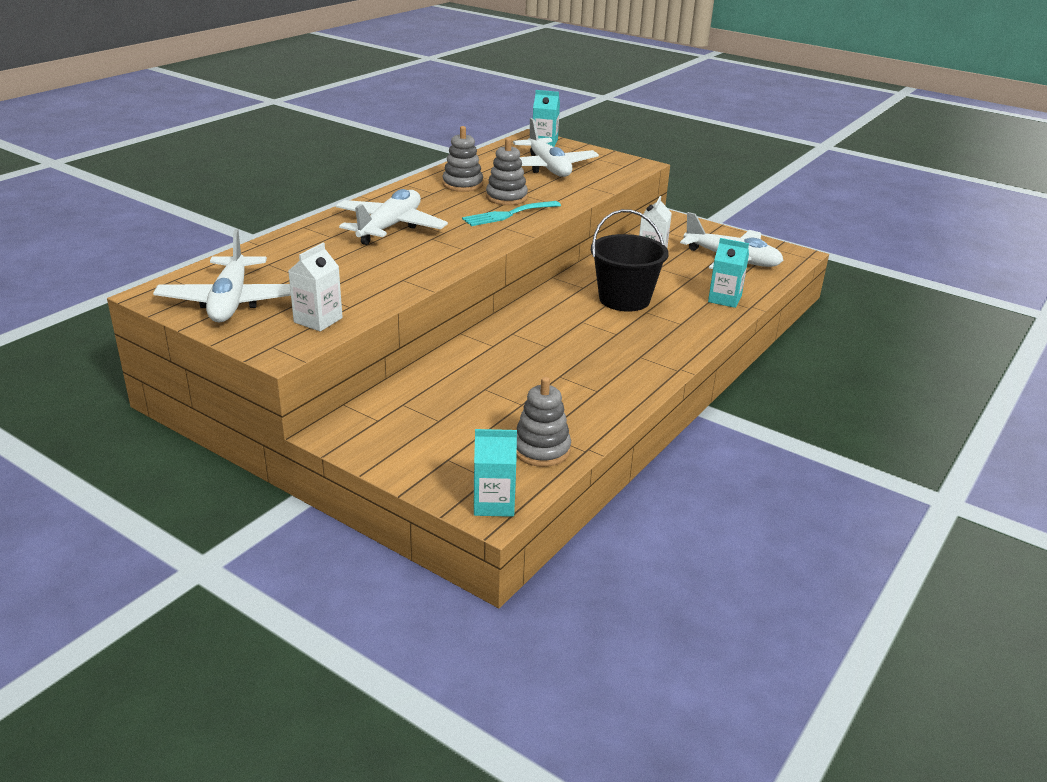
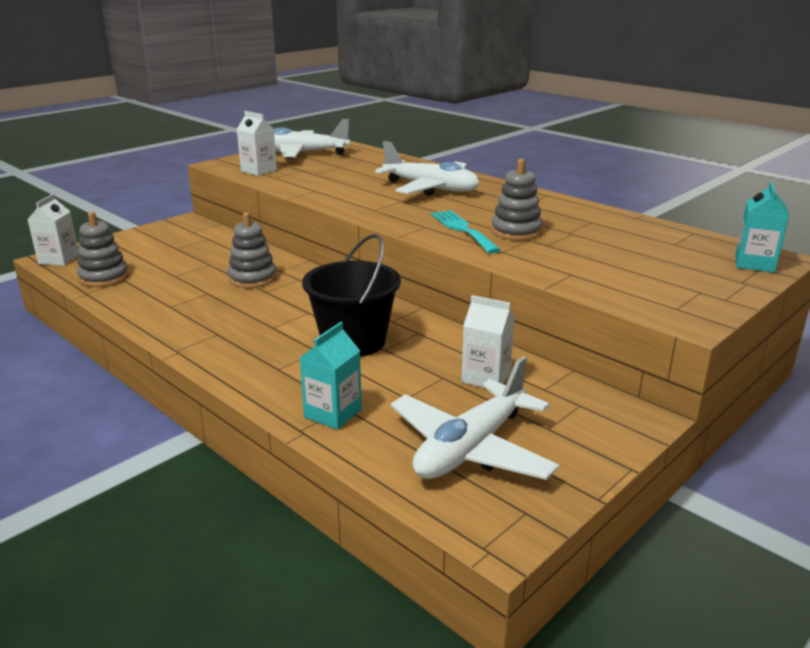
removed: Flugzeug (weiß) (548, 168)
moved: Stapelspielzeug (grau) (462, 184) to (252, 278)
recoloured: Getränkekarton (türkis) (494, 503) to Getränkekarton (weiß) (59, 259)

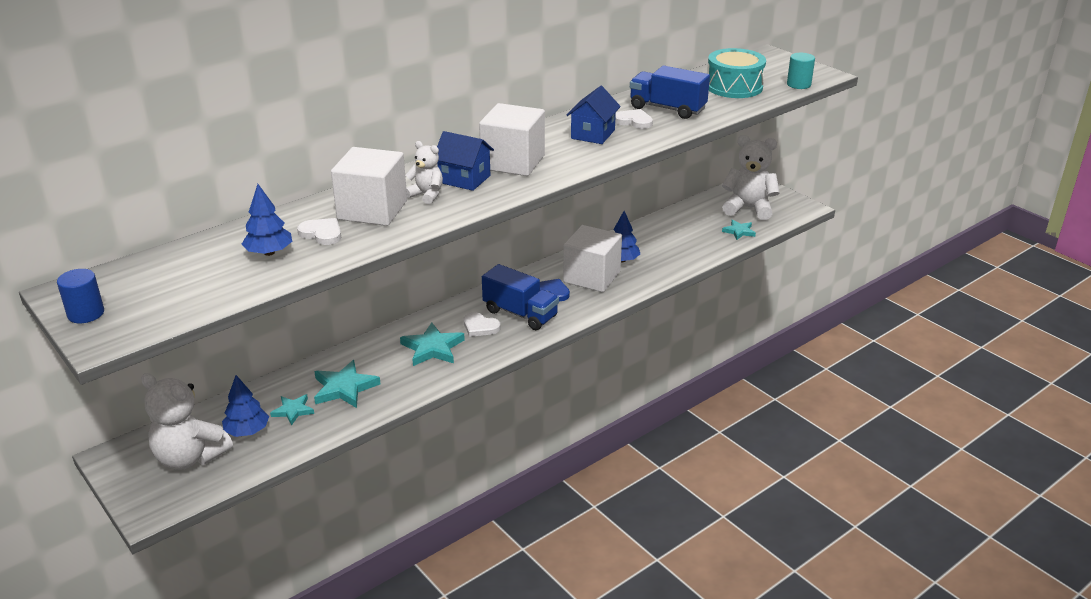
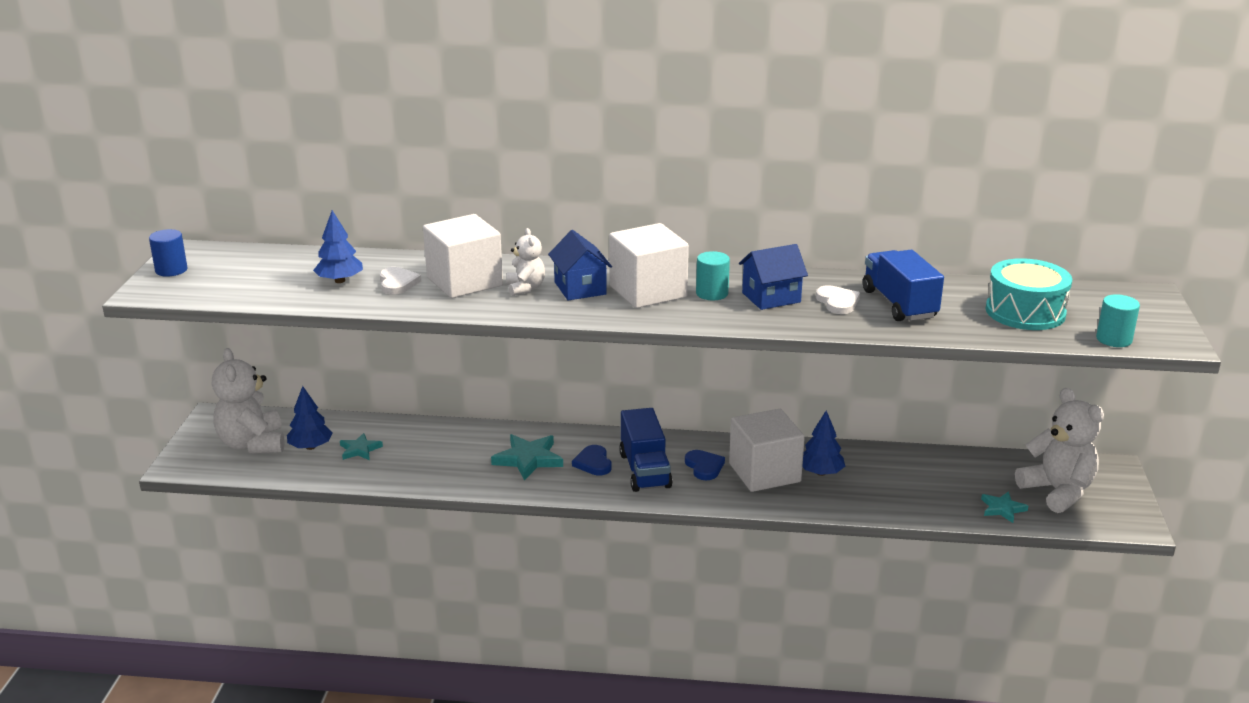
removed: Stern (türkis) (344, 388)
added: Vollzylinder (türkis) (712, 293)
recoloured: Herz (weiß) (480, 327) to Herz (blau) (593, 463)

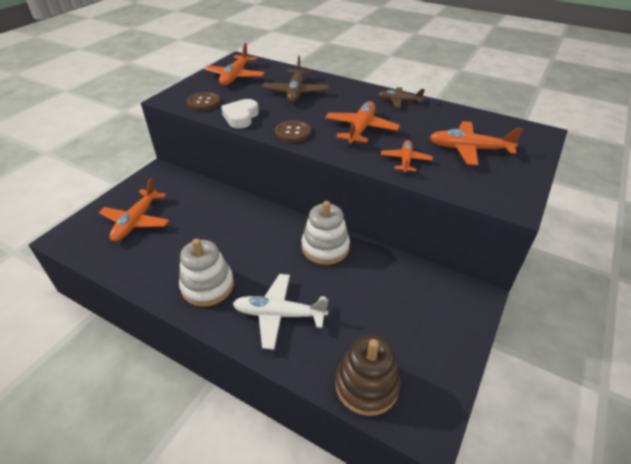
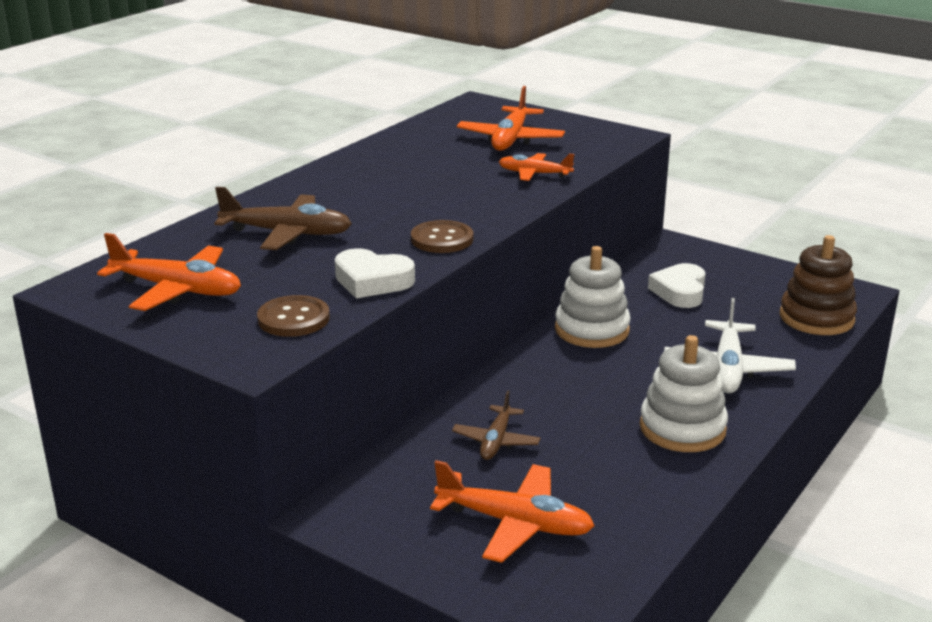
removed: Flugzeug (orange) (361, 129)
added: Herz (weiß) (680, 291)
moved: Flugzeug (braun) (398, 101) to (496, 441)

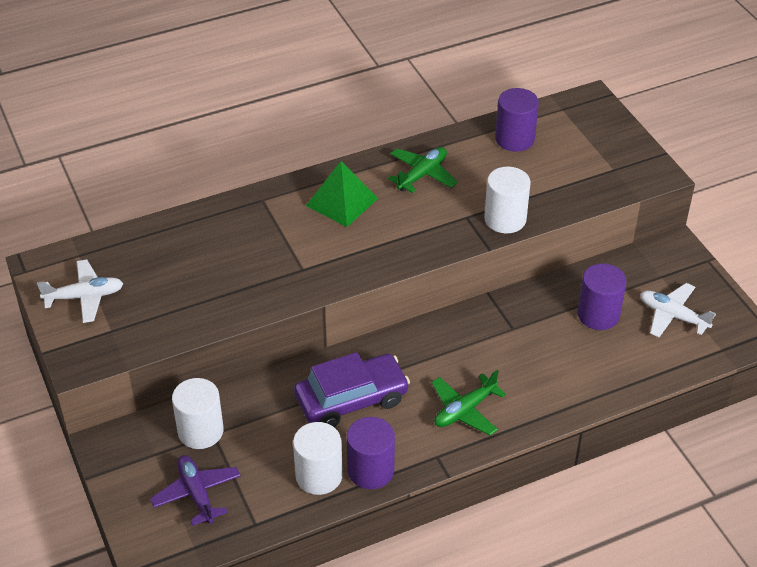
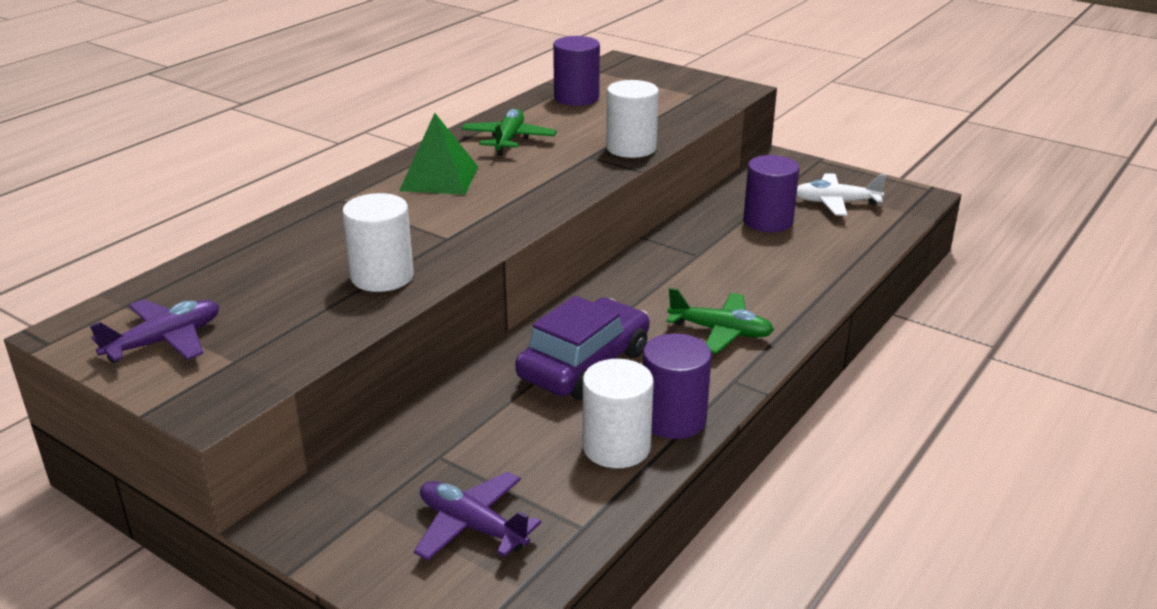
moved: Vollzylinder (weiß) (200, 431) to (382, 276)
recoloured: Flugzeug (weiß) (84, 297) to Flugzeug (lila) (165, 341)
turned: Flugzeug (grün) (464, 410) = (720, 332) 90 degrees counterclockwise

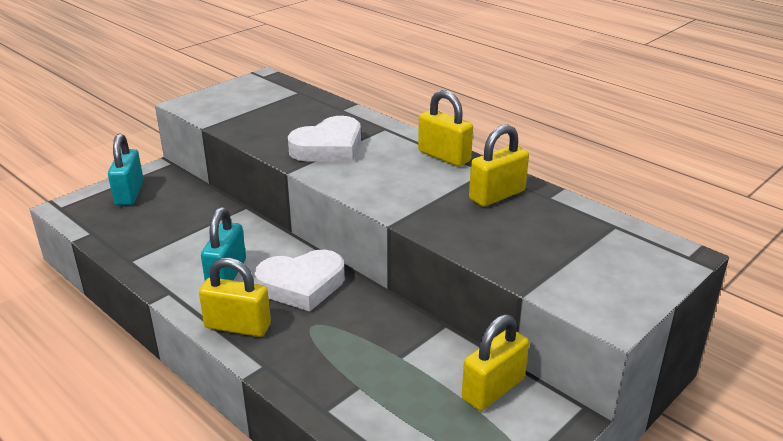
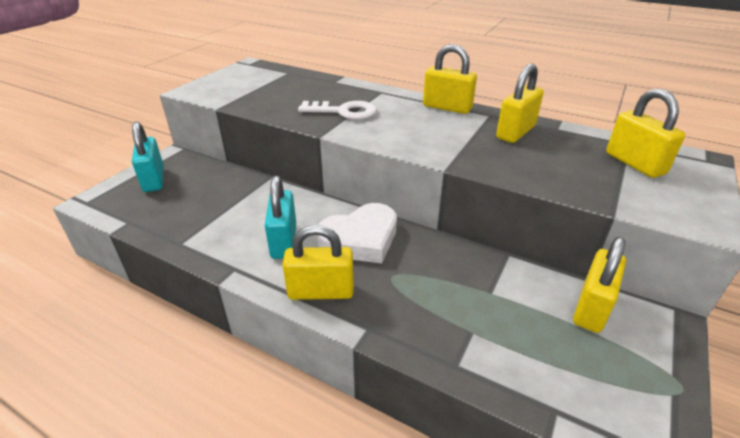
added: Vorhängeschloss (gelb) (634, 163)
replaced: Herz (weiß) (328, 147) to Schlüssel (weiß) (344, 111)

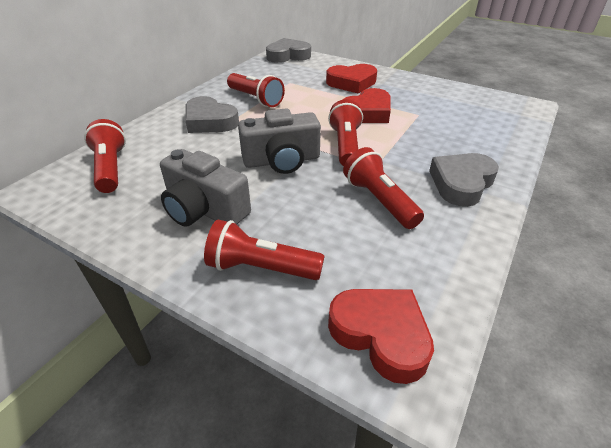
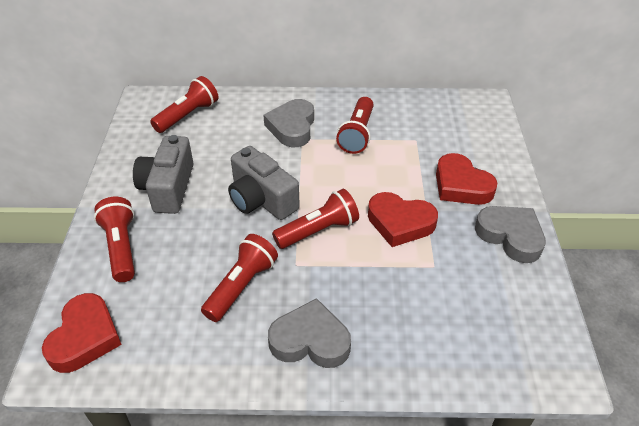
moved: Herz (grau) (288, 56) to (510, 236)

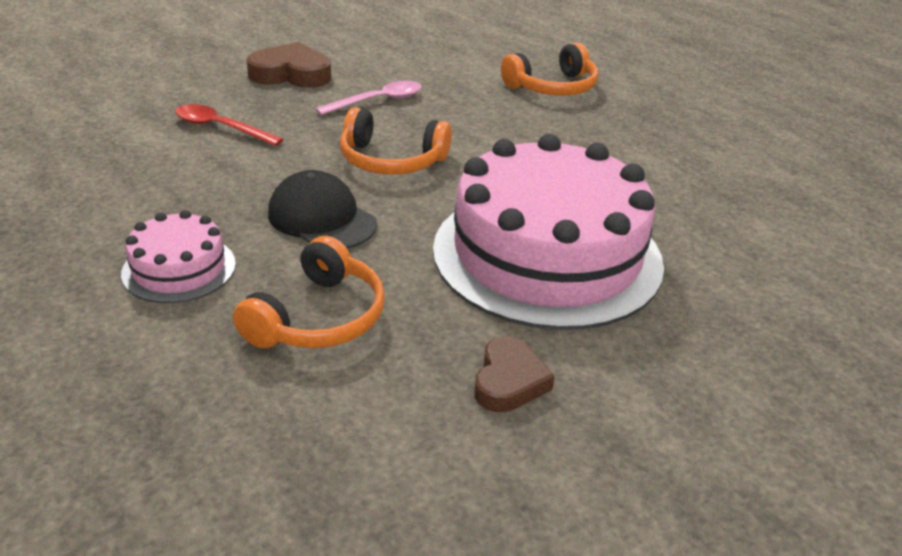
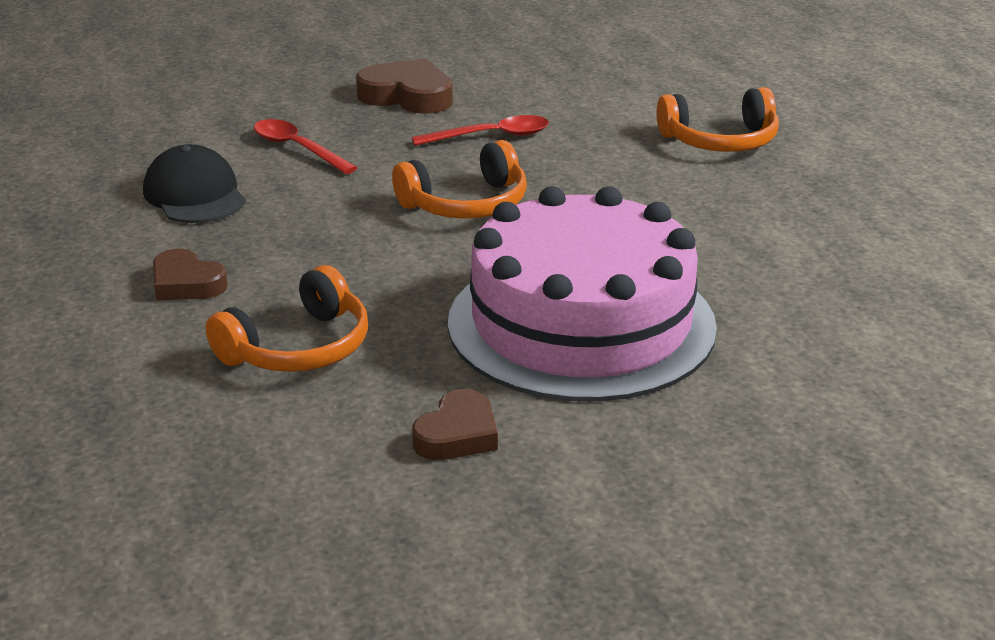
moved: Kappe (schwarz) (322, 218) to (195, 195)
replaced: Kuchen (rosa) (179, 268) to Herz (braun) (186, 283)
recoloured: Löffel (rosa) (378, 101) to Löffel (rot) (491, 136)
turned: Kopfhörer (orange) (391, 160) = (466, 204) 60 degrees counterclockwise

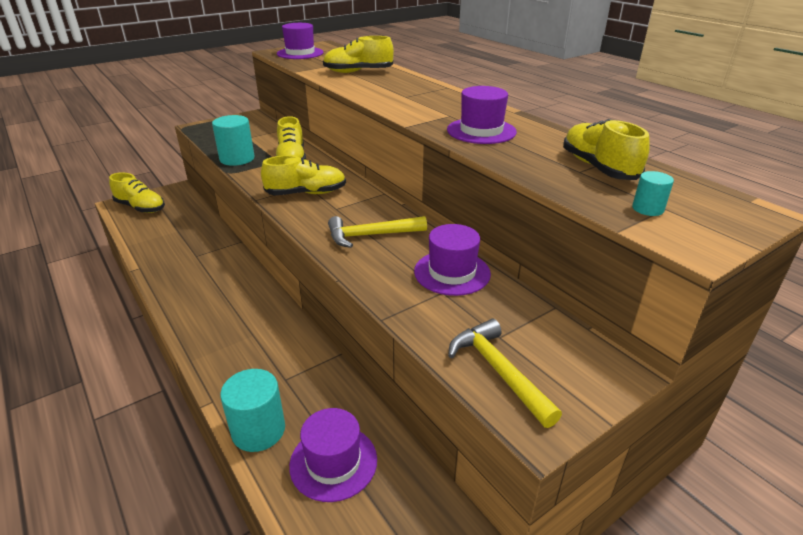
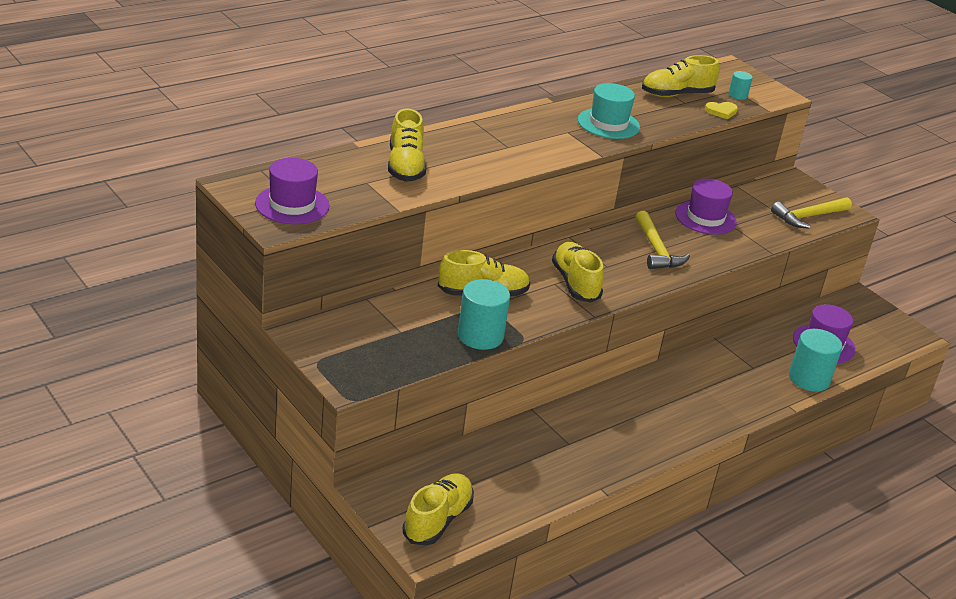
added: Herz (gelb) (721, 111)
recoloured: Hut (lila) (481, 131) to Hut (türkis) (608, 124)

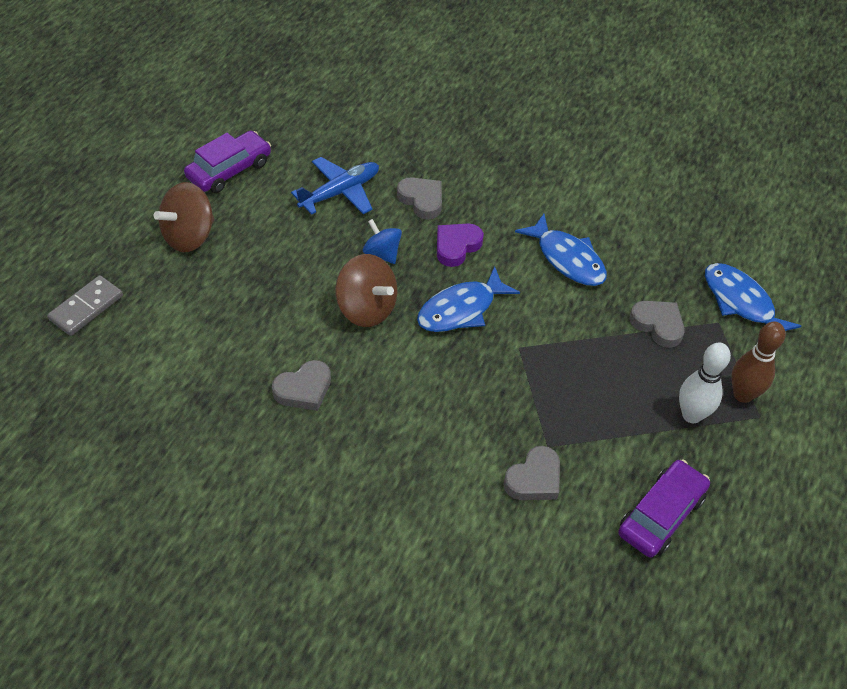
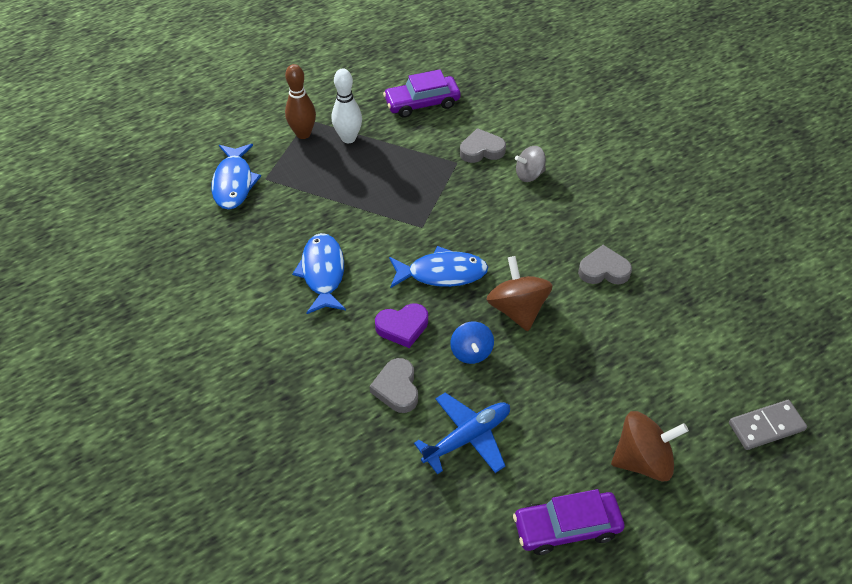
removed: Herz (grau) (658, 325)
added: Kreisel (grau) (529, 174)
turned: Flugzeug (blau) (340, 192) = (467, 437) 150 degrees clockwise

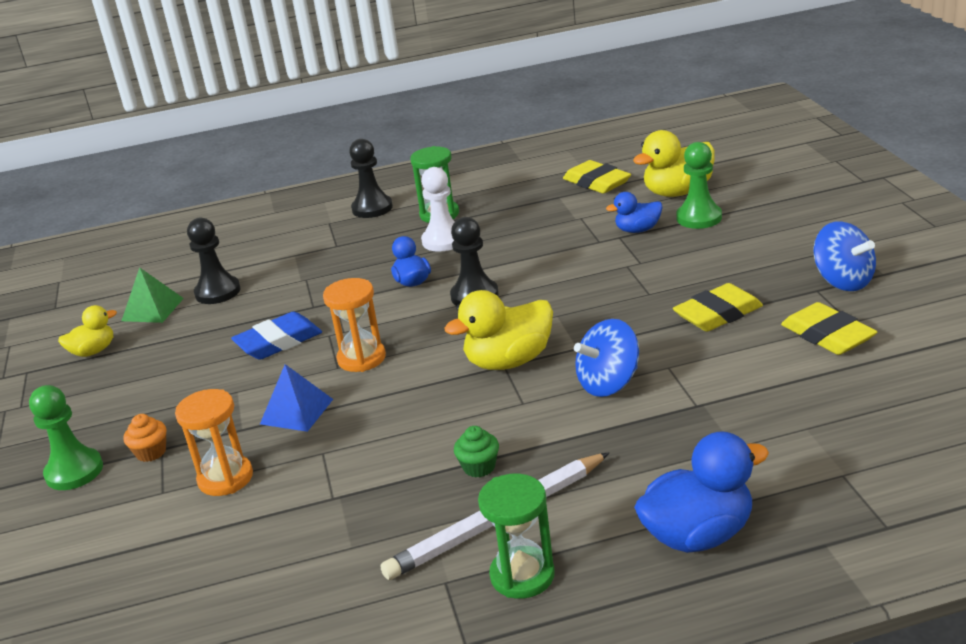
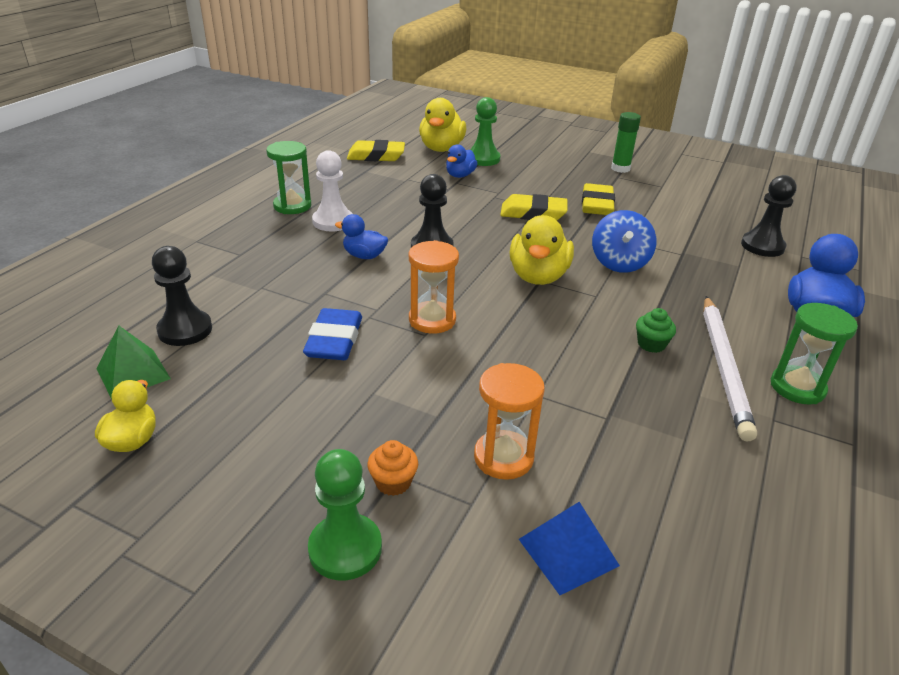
moved: Pyramide (blau) (297, 411) to (568, 552); Bauer (schwarz) (372, 208) to (762, 246); Radiergummi (gelb) (827, 335) to (533, 213)
replaced: Kreisel (blau) (843, 281) to Klebestift (grün) (620, 168)

